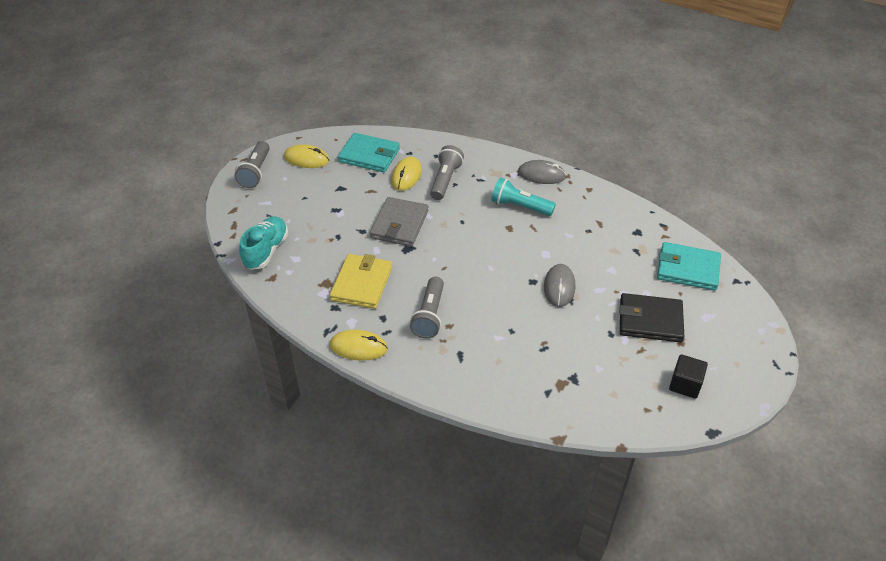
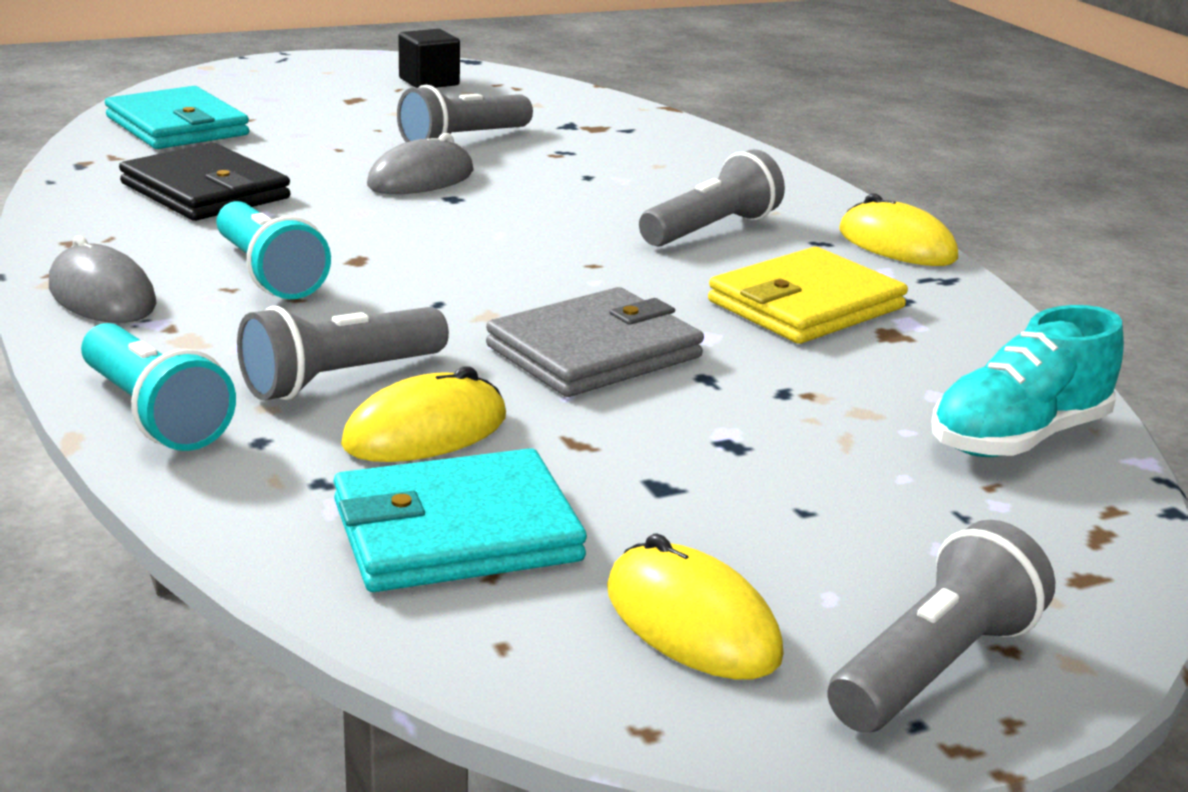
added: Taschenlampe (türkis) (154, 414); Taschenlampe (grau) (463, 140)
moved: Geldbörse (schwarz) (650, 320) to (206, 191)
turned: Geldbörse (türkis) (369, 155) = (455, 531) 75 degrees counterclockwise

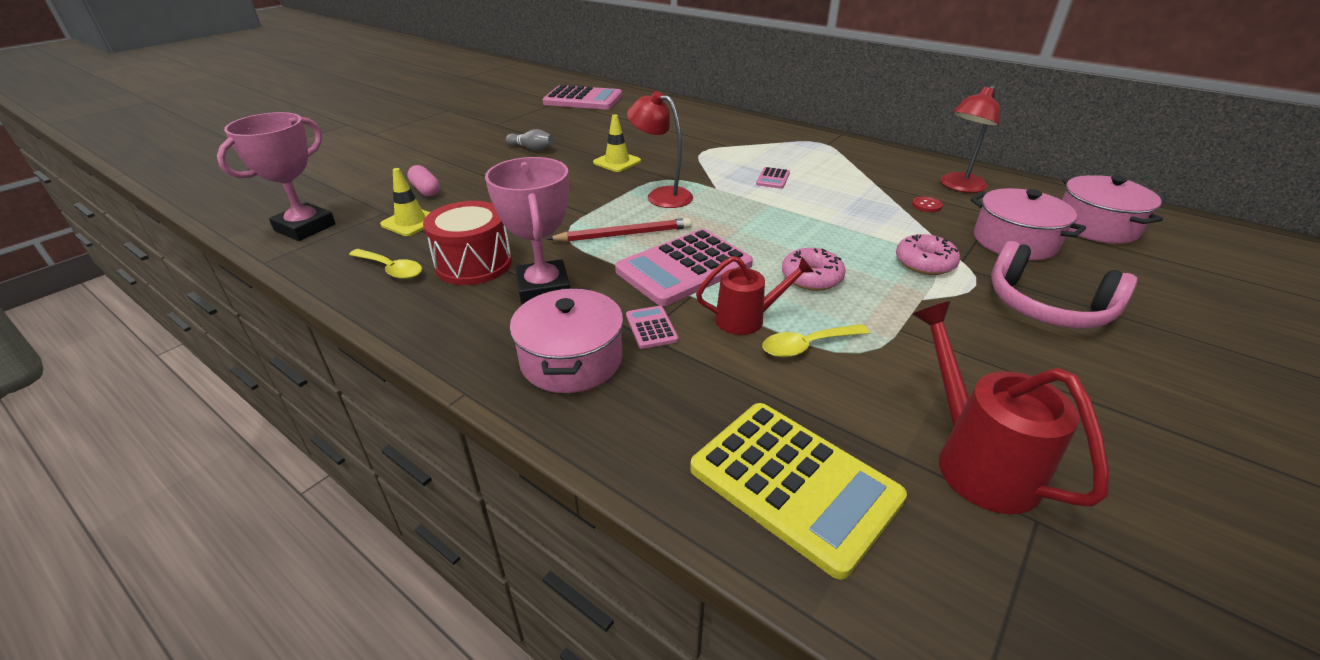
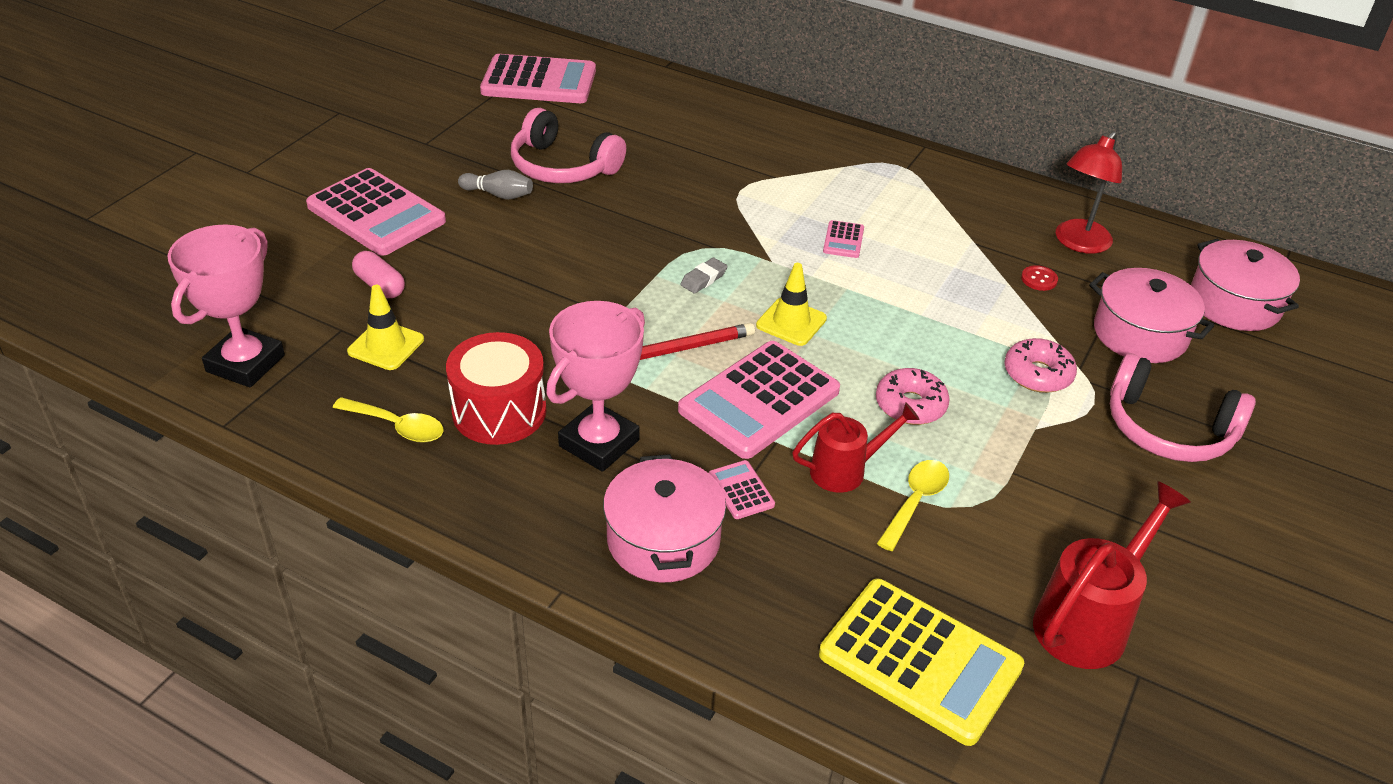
added: Taschenrechner (rosa) (376, 213); Kopfhörer (rosa) (563, 166)
moved: Leitkegel (gelb) (617, 162) to (791, 322)
replaced: Lampe (rot) (661, 195) to Radiergummi (grau) (703, 279)
turned: Pokal (rosa) (543, 288) = (599, 443) 60 degrees clockwise; Löffel (gelb) (807, 346) = (915, 502) 150 degrees clockwise; Gießkanne (rot) (977, 460) = (1088, 621) 75 degrees clockwise

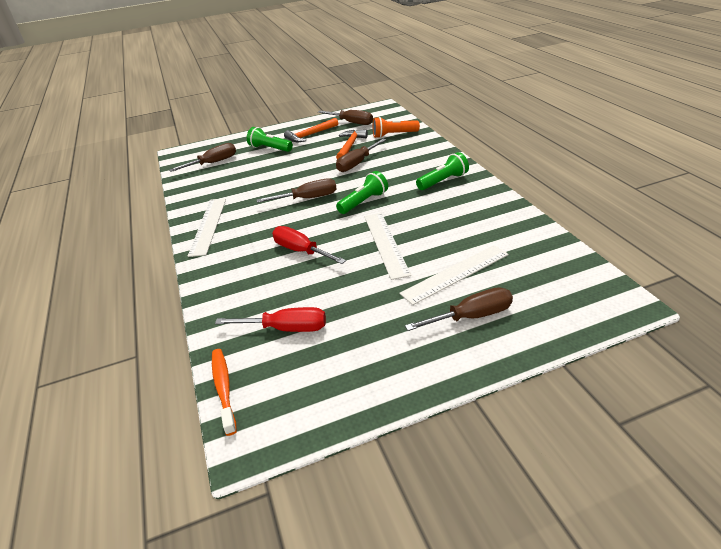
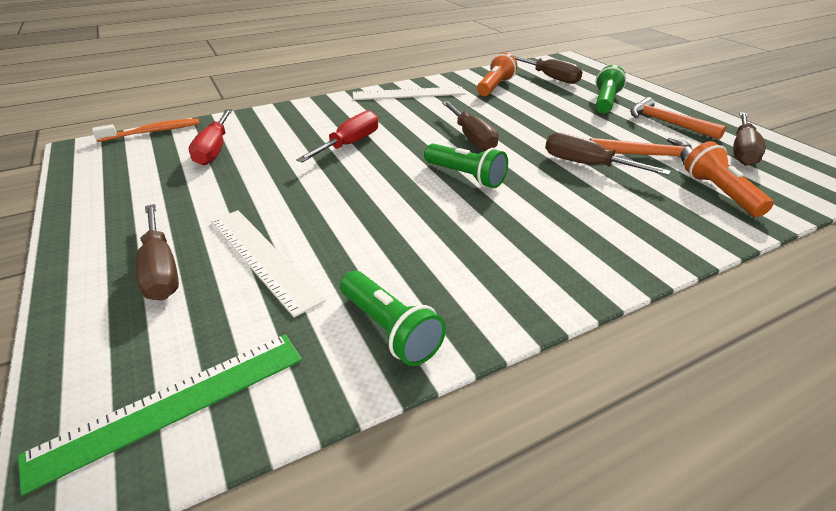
removed: Lineal (weiß) (385, 244)
added: Lineal (grün) (173, 404); Taschenlampe (orange) (495, 87)
moved: Taschenlampe (grün) (443, 181) to (390, 330)

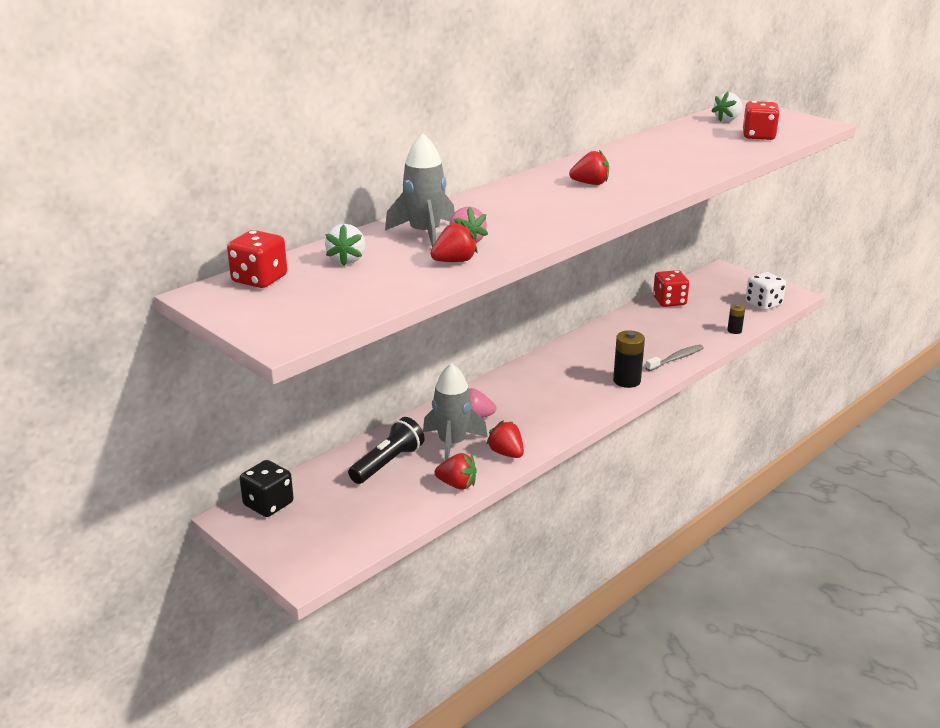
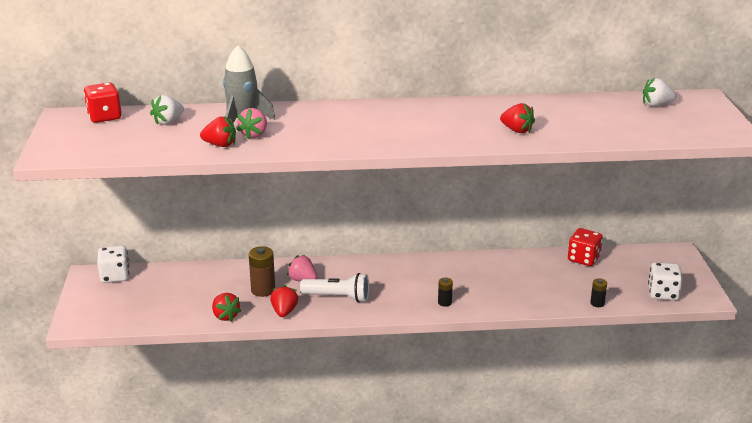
removed: Taschenlampe (schwarz) (388, 463); Zahnbürste (grau) (676, 359); Spielwürfel (rot) (758, 136)
added: Taschenlampe (weiß) (338, 297)
moved: Erdbeere (rot) (590, 184) to (517, 130)
replaced: Rakete (grau) (452, 444) to Batterie (braun) (263, 290)
recoloured: Spielwürfel (schwarz) (268, 504) to Spielwürfel (weiß) (115, 276)
resized: Batterie (schwarz) (626, 381) = (444, 302) x0.57

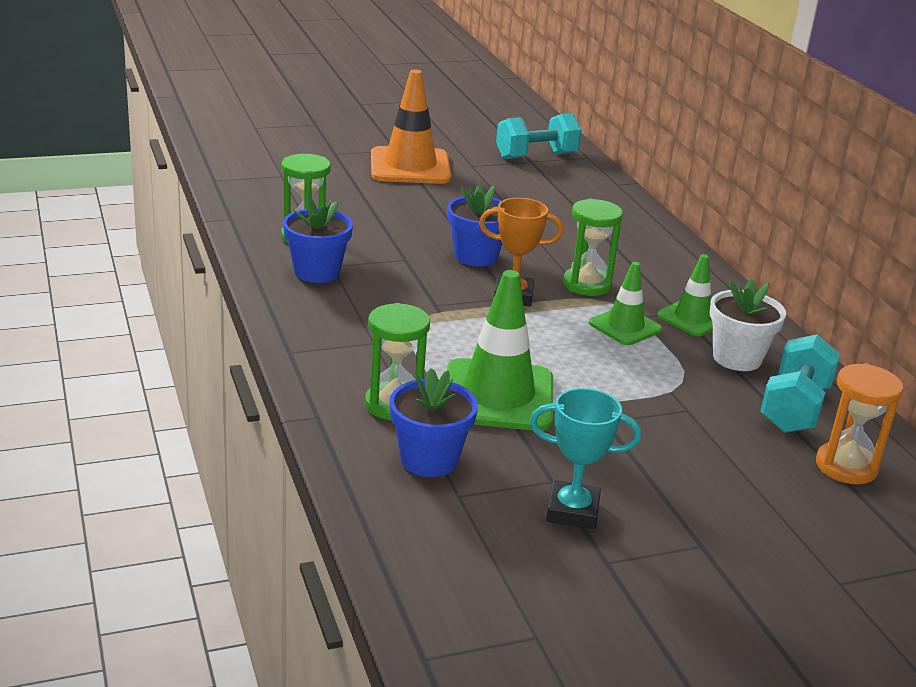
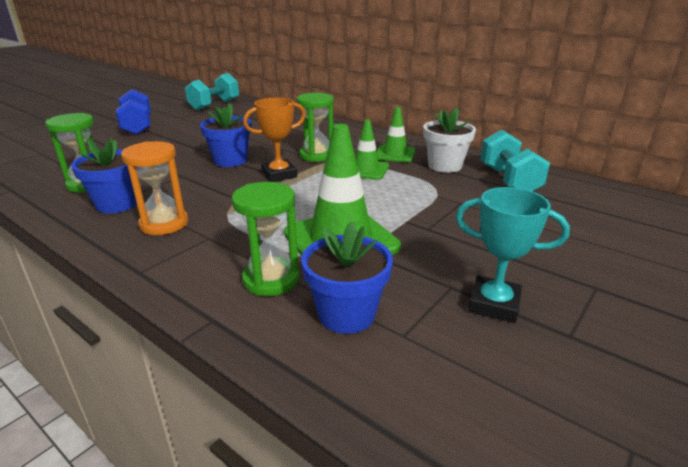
moved: Sanduhr (orange) (846, 466) to (164, 224)
replaced: Leitkegel (orange) (410, 167) to Hantel (blau) (138, 127)
turned: Pokal (türkis) (572, 511) = (494, 304) 45 degrees clockwise

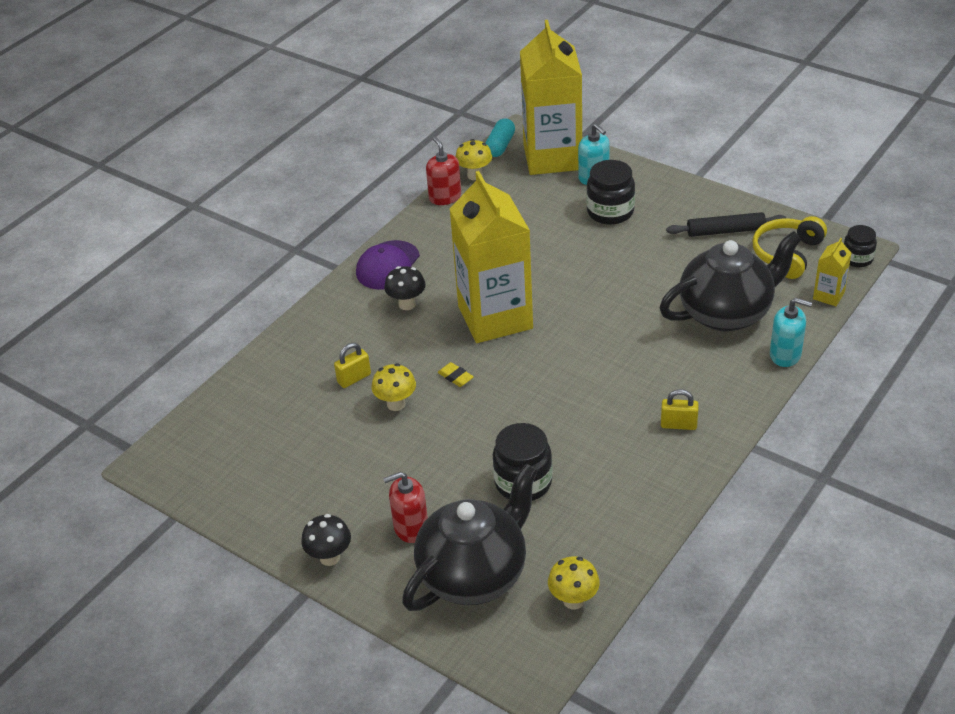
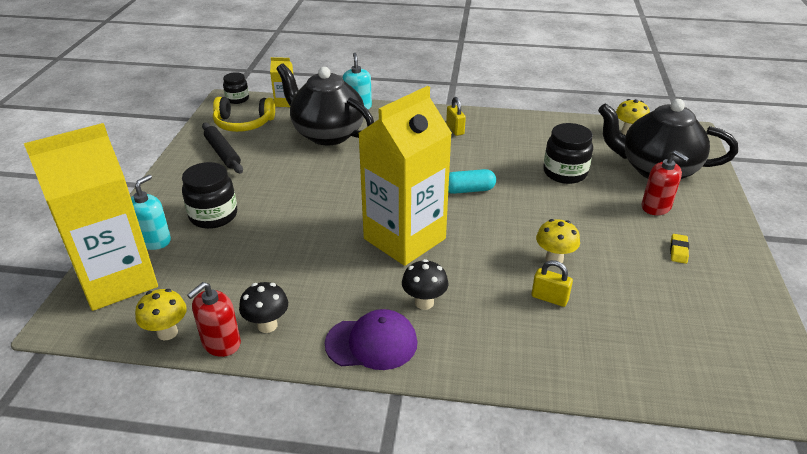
moved: Pilz (schwarz) (330, 557) to (267, 325); Radiergummi (gelb) (455, 377) to (678, 251); Kapsel (türkis) (500, 146) to (468, 190)

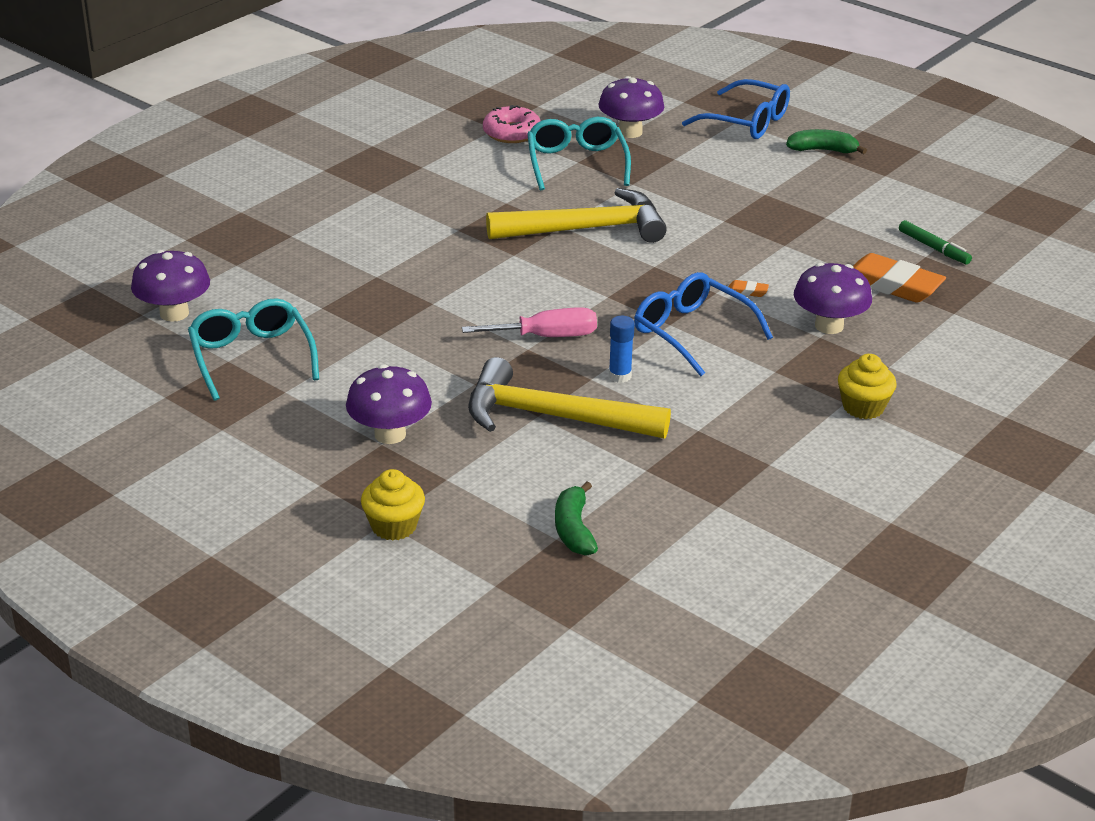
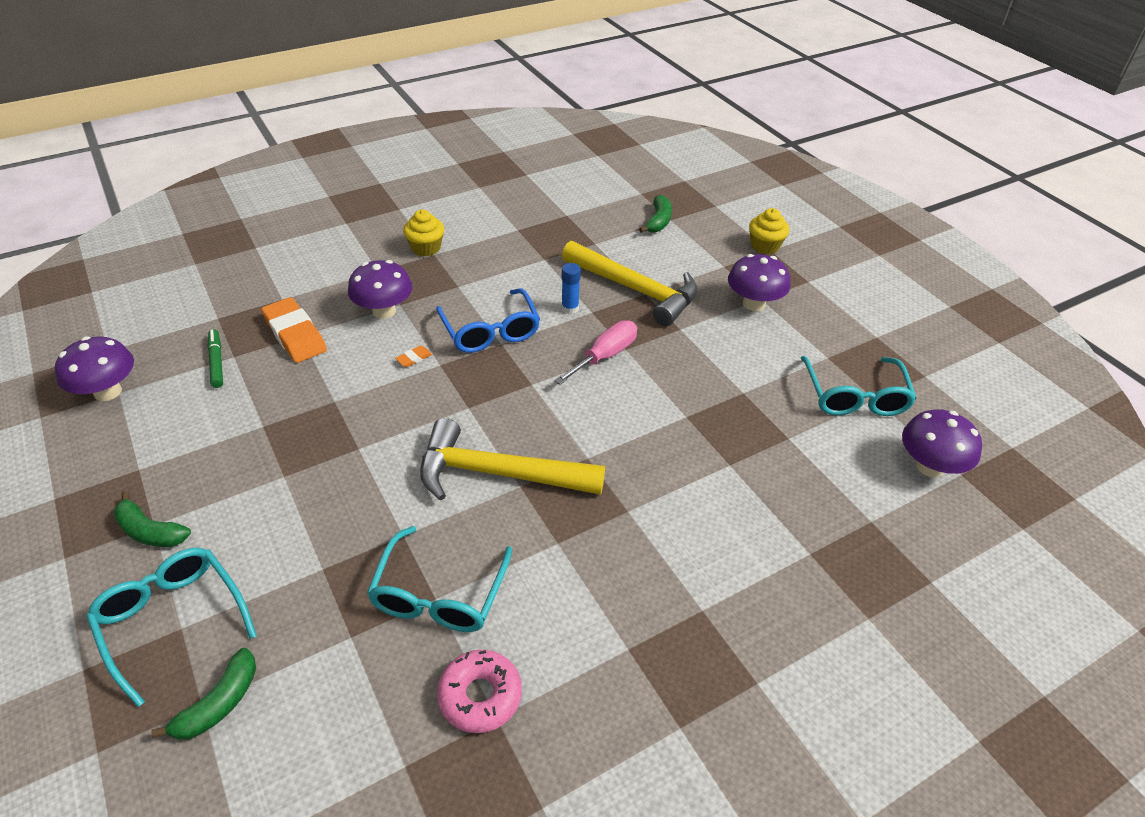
added: Banane (grün) (219, 704)
moved: Pilz (lila) (630, 132) to (107, 392)
recoloured: Brille (blau) (747, 122) to Brille (türkis) (172, 620)
turned: Schraubenzieher (rosa) (547, 336) = (605, 356) 120 degrees clockwise; Radiergummi (orange) (747, 291) = (414, 358) 75 degrees counterclockwise

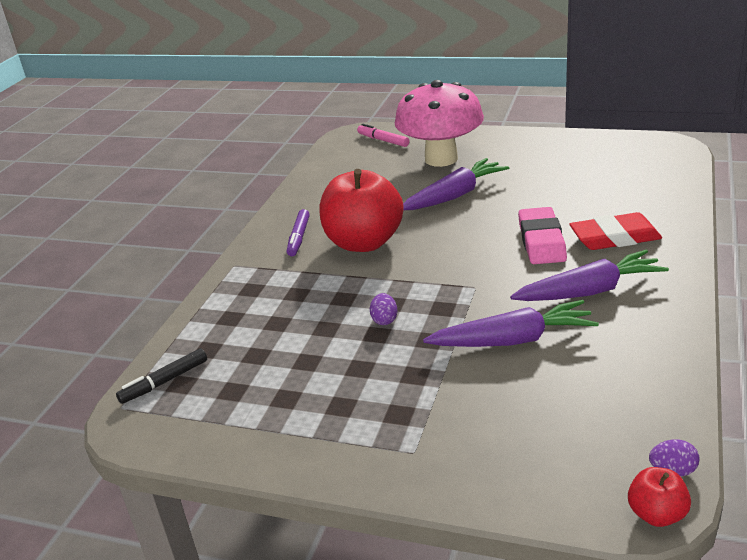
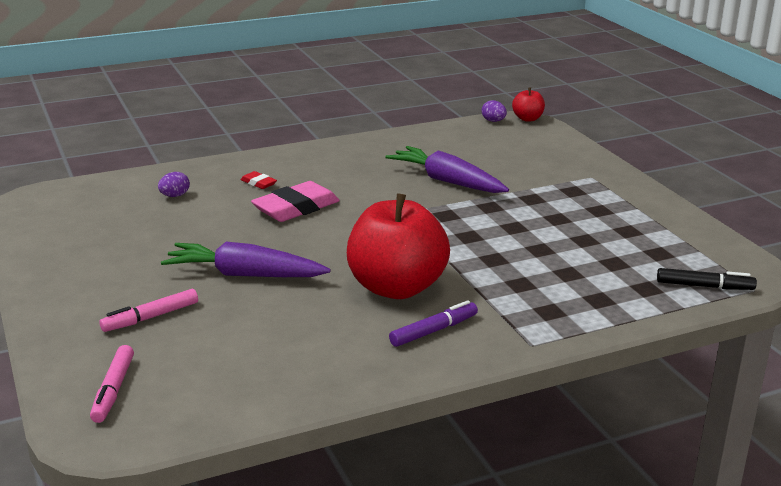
removed: Karotte (lila) (589, 291)
moved: Ei (lila) (384, 320) to (175, 196)
replaced: Pilz (rosa) (441, 159) to Filzstift (rosa) (150, 317)
resized: Radiergummi (rot) (615, 238) = (258, 183) x0.47

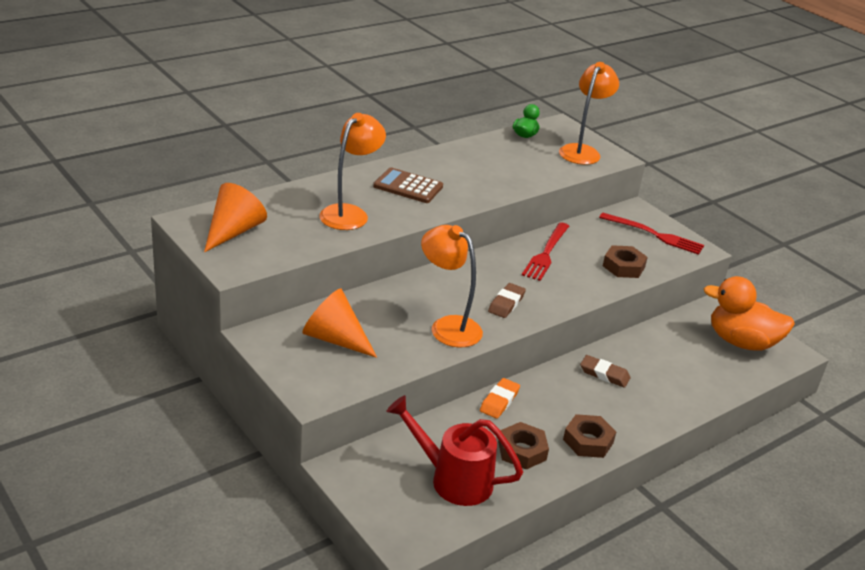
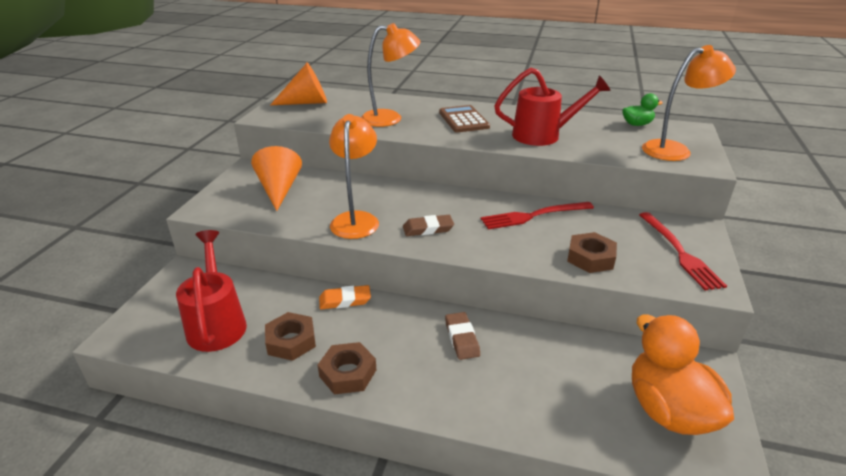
added: Gießkanne (rot) (543, 135)

